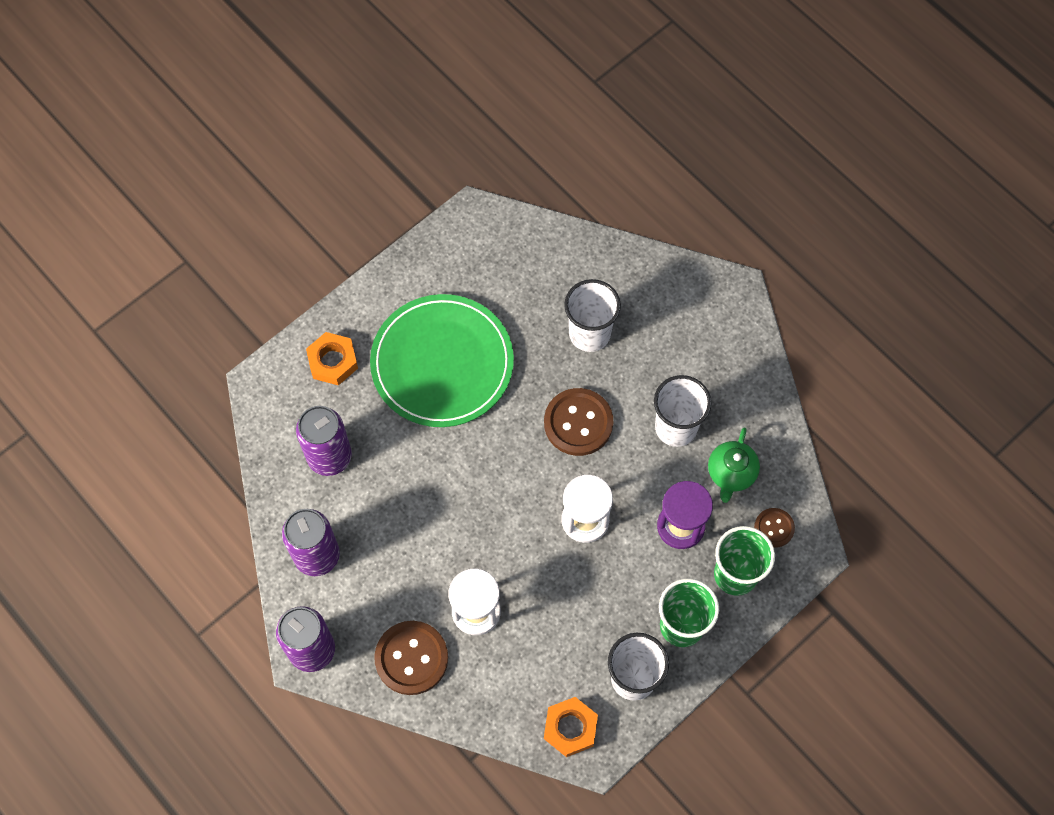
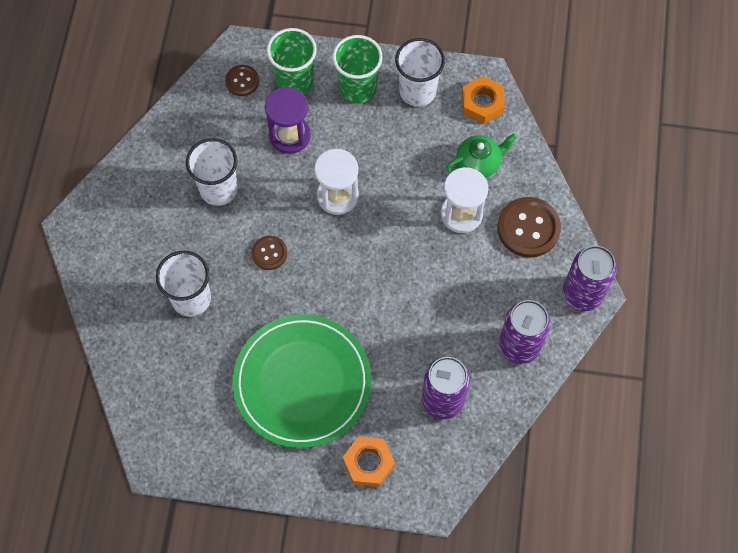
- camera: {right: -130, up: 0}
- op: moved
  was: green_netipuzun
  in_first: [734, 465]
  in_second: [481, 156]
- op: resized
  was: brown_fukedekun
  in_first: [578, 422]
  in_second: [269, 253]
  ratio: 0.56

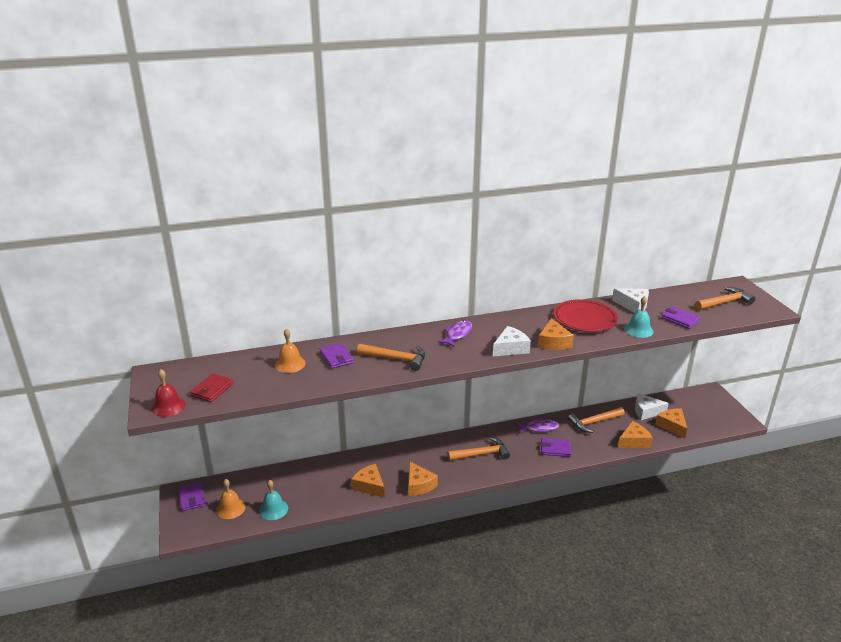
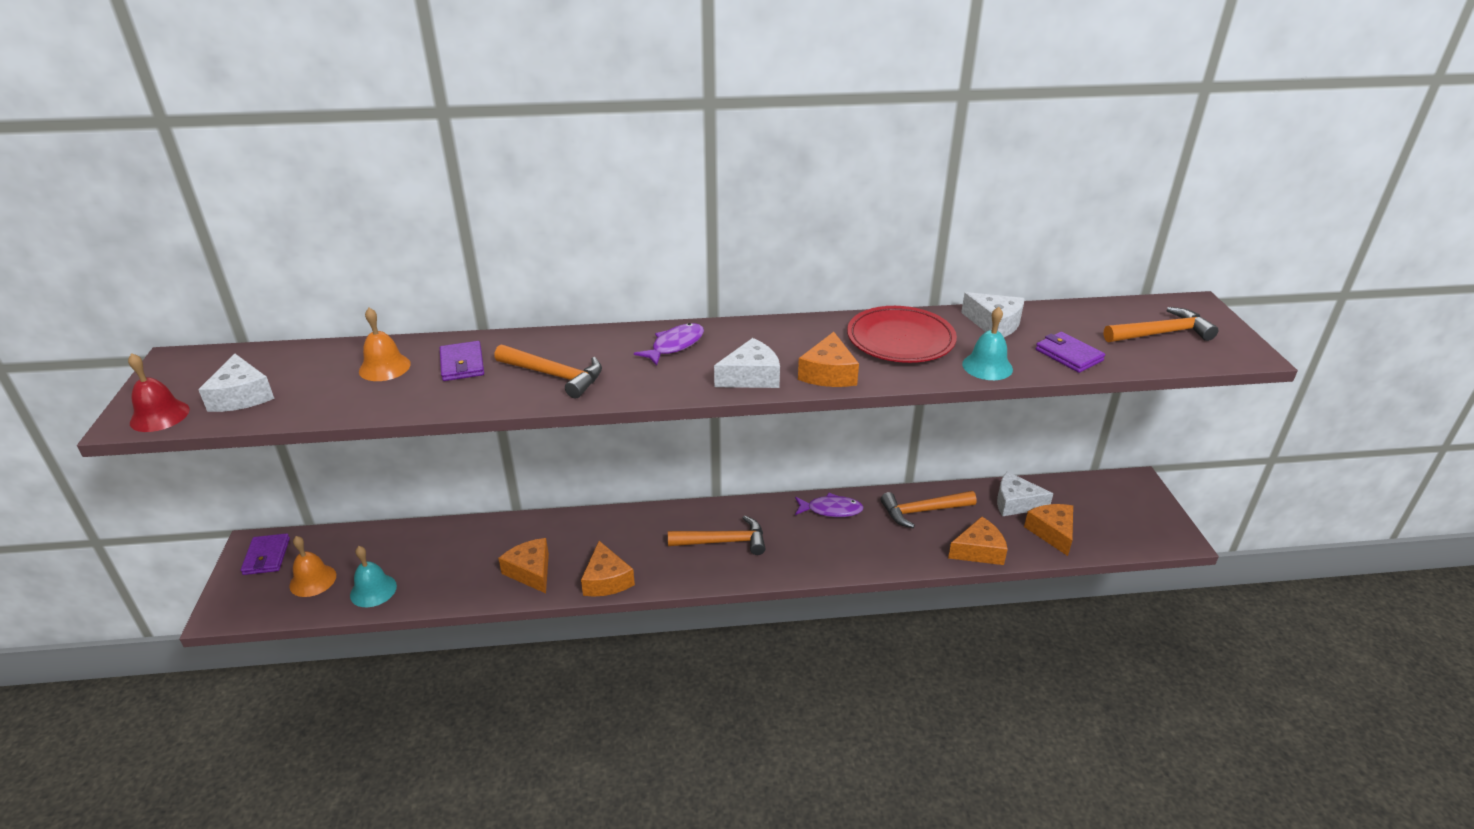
- camera: {right: 10, up: 5}
- op: removed
  was: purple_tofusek
  in_first: [556, 447]
- op: replaced
  was: red_tofusek
  now: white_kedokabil
  in_first: [211, 387]
  in_second: [236, 383]

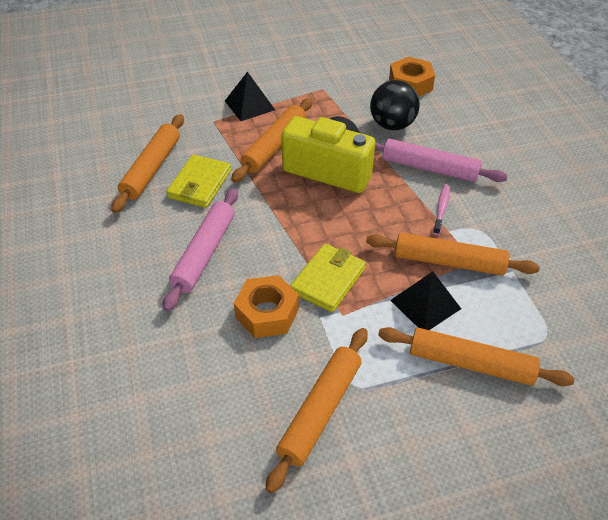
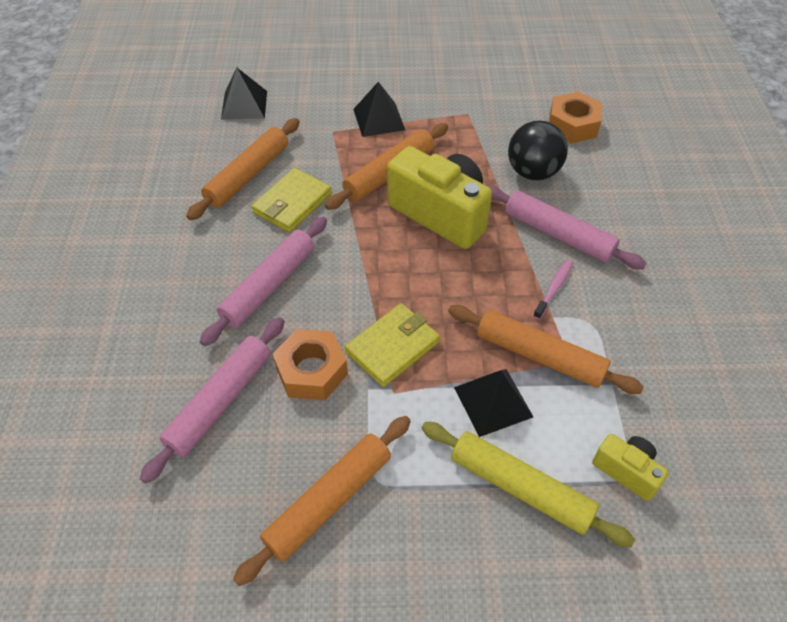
- camera: {right: 15, up: 5}
- op: added
  now: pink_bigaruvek
  in_second: [212, 400]
- op: added
  now: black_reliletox
  in_second: [244, 93]
- op: added
  now: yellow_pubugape
  in_second: [630, 467]
- op: recoloured
  was: orange_bigaruvek
  now: yellow_bigaruvek
  in_first: [476, 356]
  in_second: [528, 484]

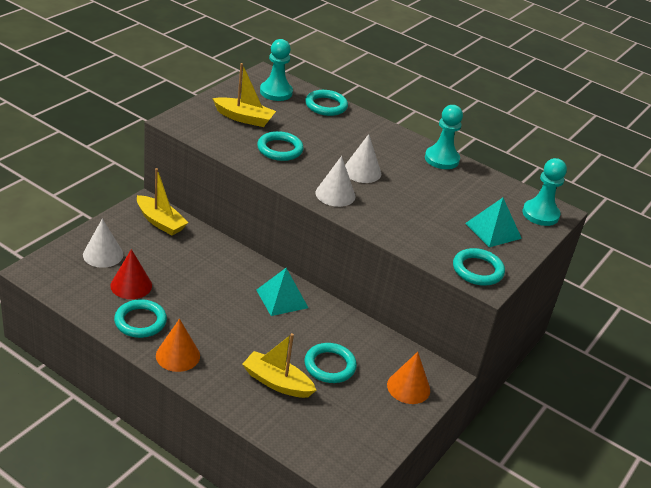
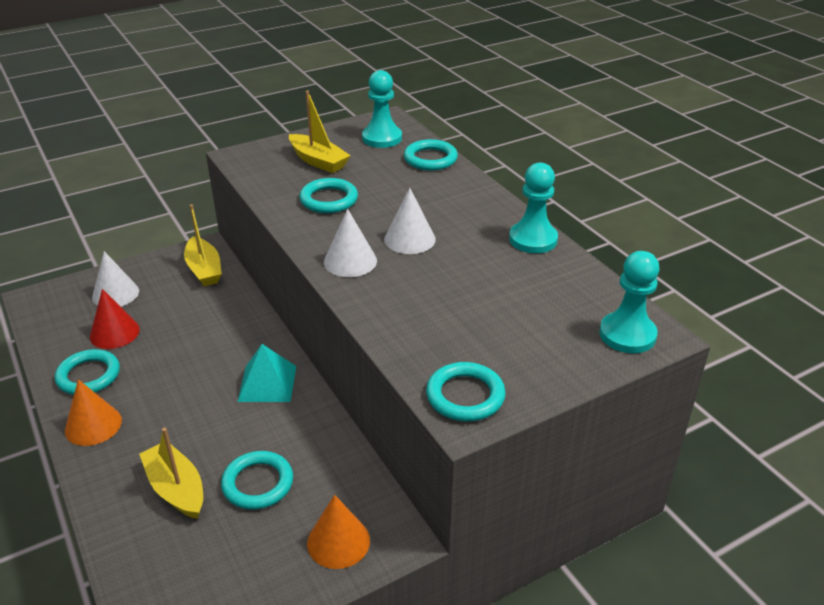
- camera: {right: 30, up: 0}
- op: removed
  was: turquoise_reliletox
  in_first: [493, 222]

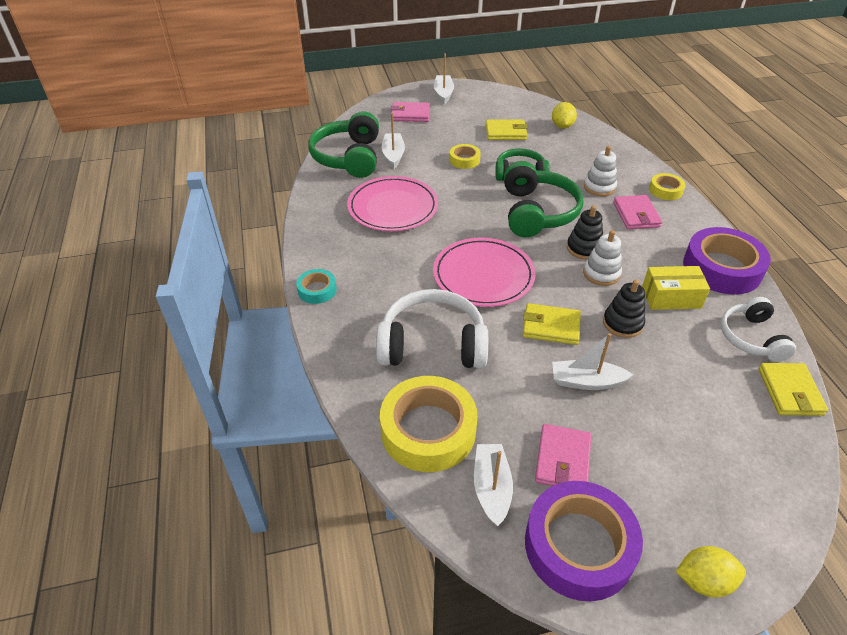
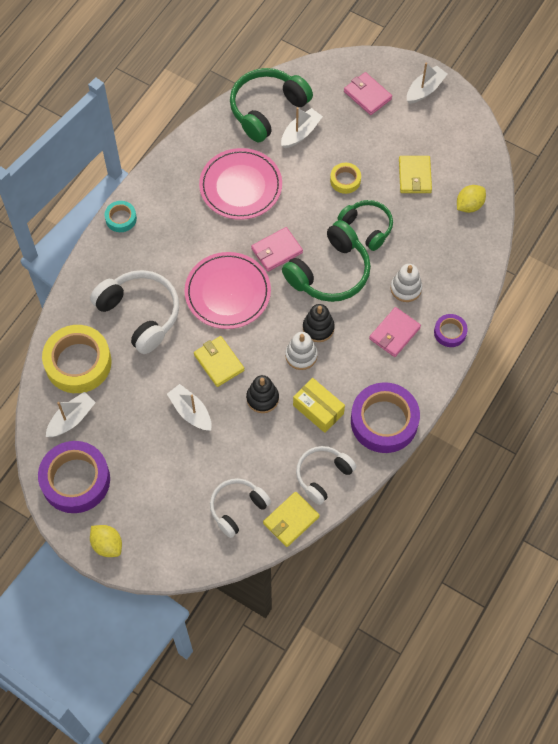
- camera: {right: 45, up: 20}
- op: added
  now: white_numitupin
  in_second: [240, 508]
- op: moved
  was: pink_tofusek
  in_first: [563, 455]
  in_second: [277, 249]
- op: recoloured
  was: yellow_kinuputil
  now: purple_kinuputil
  in_first: [667, 186]
  in_second: [451, 330]
- op: turned
  was: yellow_tofusek
  in_first: [506, 130]
  in_second: [415, 174]
  clockwise: 45

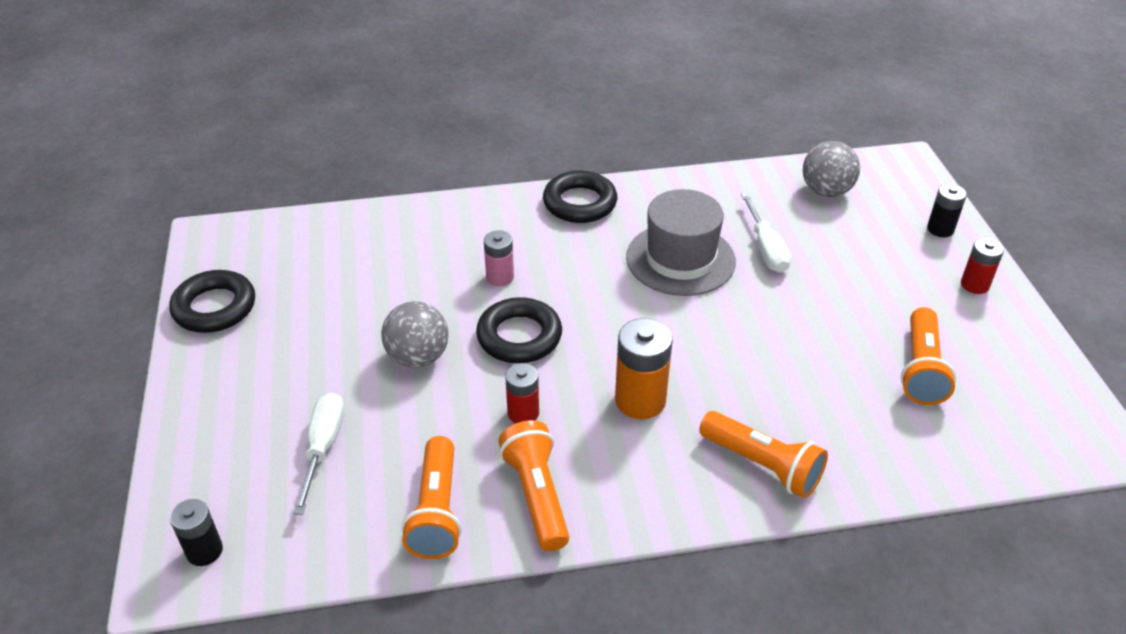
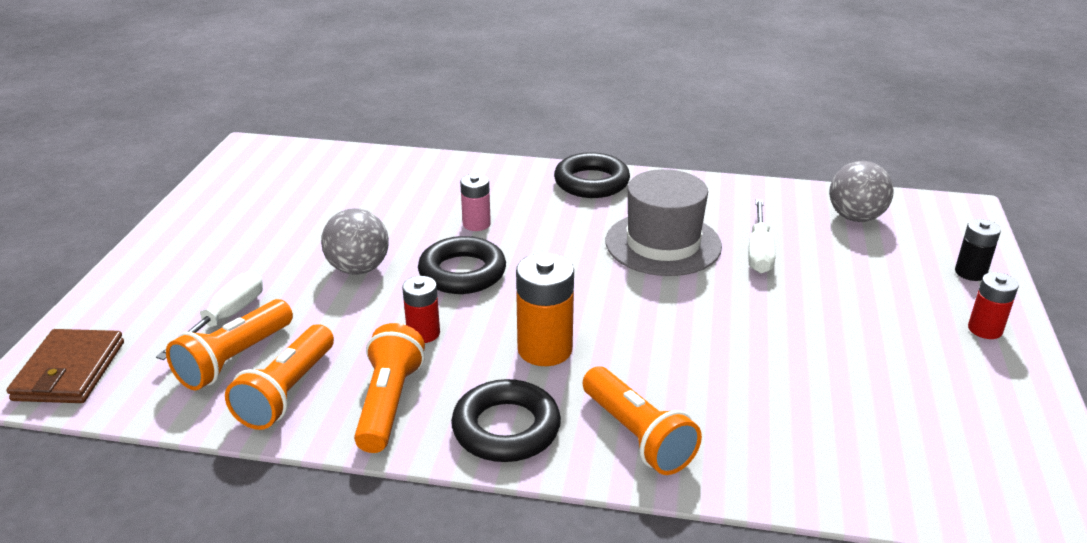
- camera: {right: 20, up: -10}
- op: moved
  was: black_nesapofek
  in_first: [212, 301]
  in_second: [506, 420]
- op: moved
  was: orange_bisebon
  in_first: [928, 356]
  in_second: [229, 344]
- op: replaced
  was: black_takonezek
  now: brown_tofusek
  in_first: [196, 532]
  in_second: [65, 366]

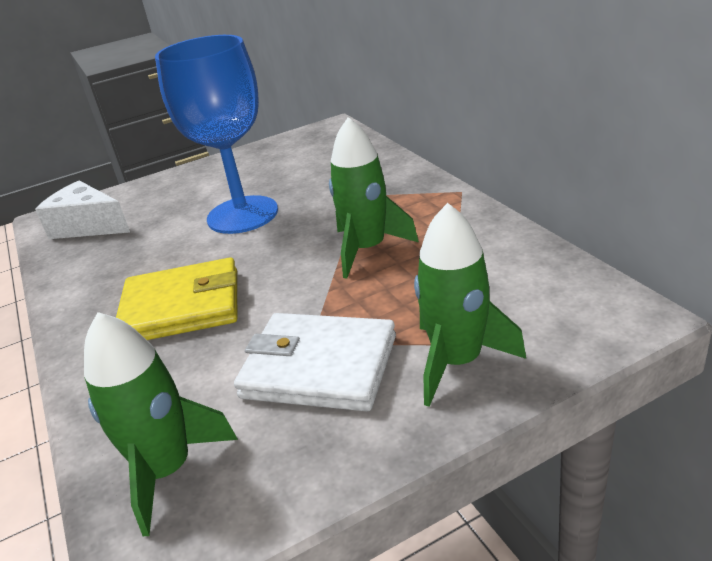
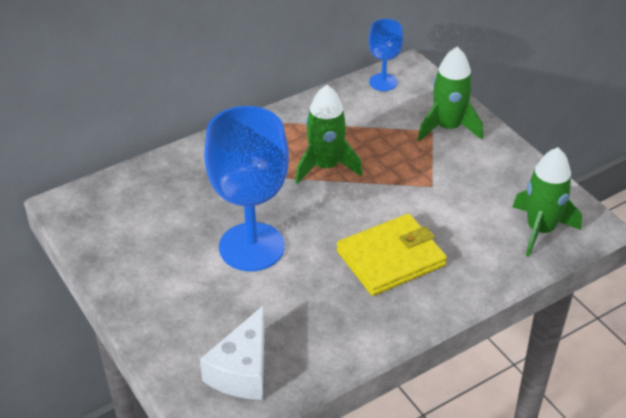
- camera: {right: -100, up: 10}
- op: removed
  was: white_tofusek
  in_first: [315, 362]
- op: added
  now: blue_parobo
  in_second: [386, 55]
- op: turned
  was: yellow_tofusek
  in_first: [176, 298]
  in_second: [392, 255]
  clockwise: 75

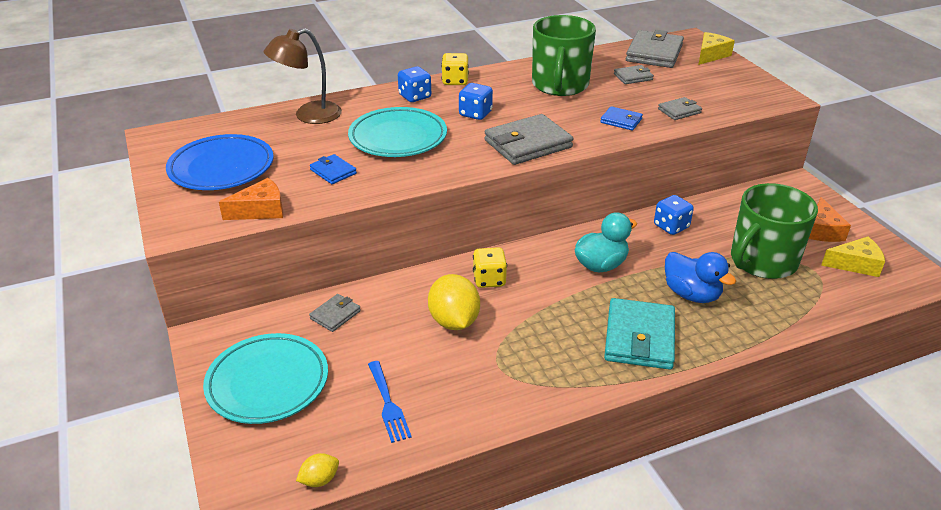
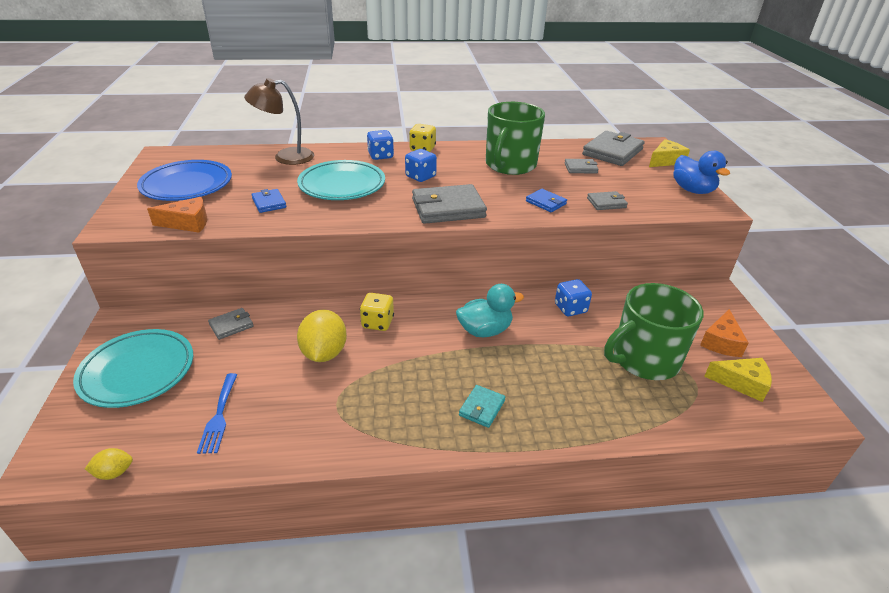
- camera: {right: 15, up: 0}
- op: moved
  was: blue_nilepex
  in_first: [700, 277]
  in_second: [701, 172]
- op: resized
  was: turquoise_tofusek
  in_first: [639, 334]
  in_second: [482, 406]
  ratio: 0.51

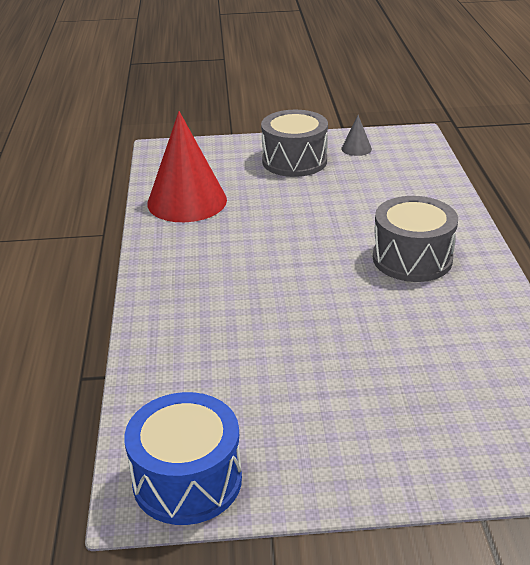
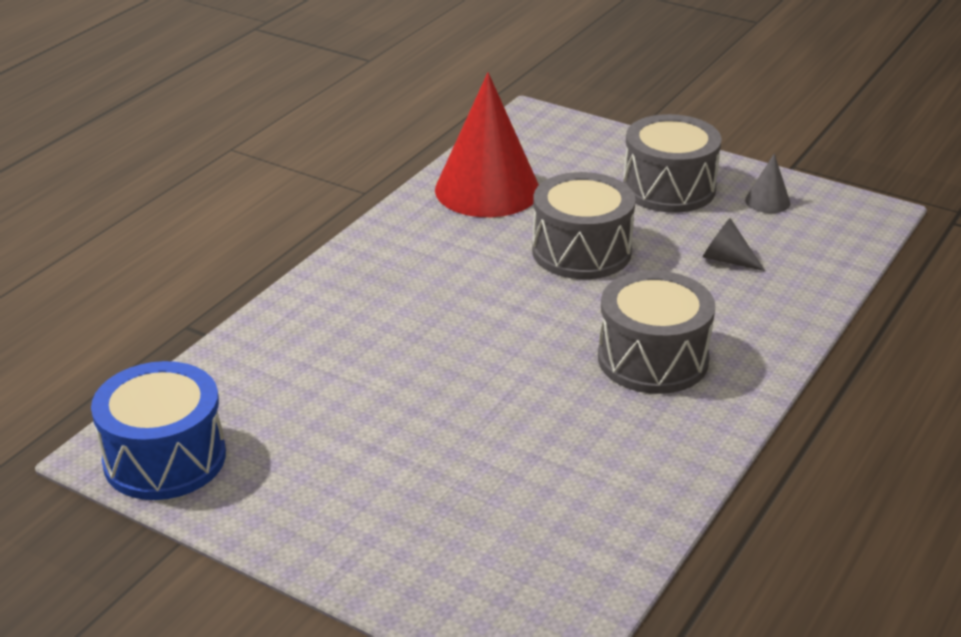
- camera: {right: 35, up: 0}
- op: added
  now: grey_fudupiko
  in_second: [584, 225]
- op: added
  now: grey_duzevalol
  in_second: [734, 244]

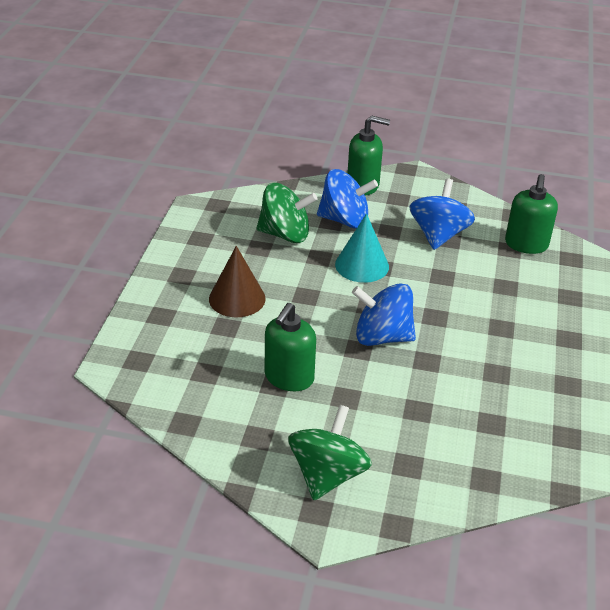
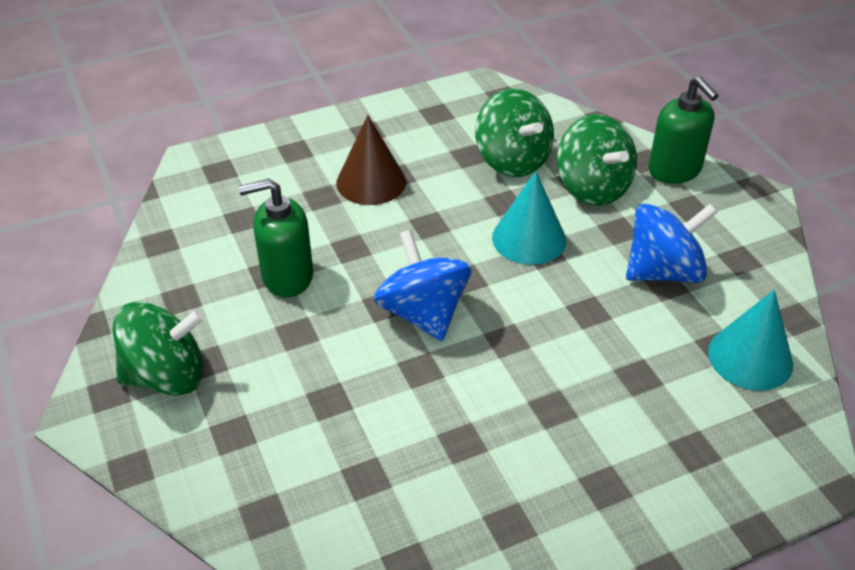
- camera: {right: 55, up: 5}
- op: replaced
  was: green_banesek
  now: turquoise_duzevalol
  in_first: [531, 214]
  in_second: [750, 340]
- op: recoloured
  was: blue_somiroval
  now: green_somiroval
  in_first: [347, 199]
  in_second: [597, 160]

